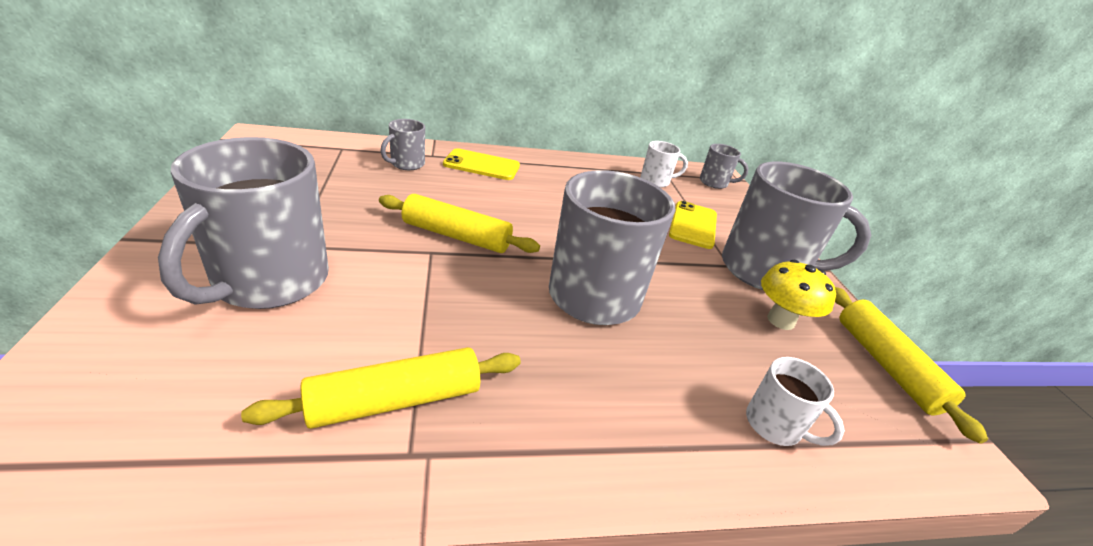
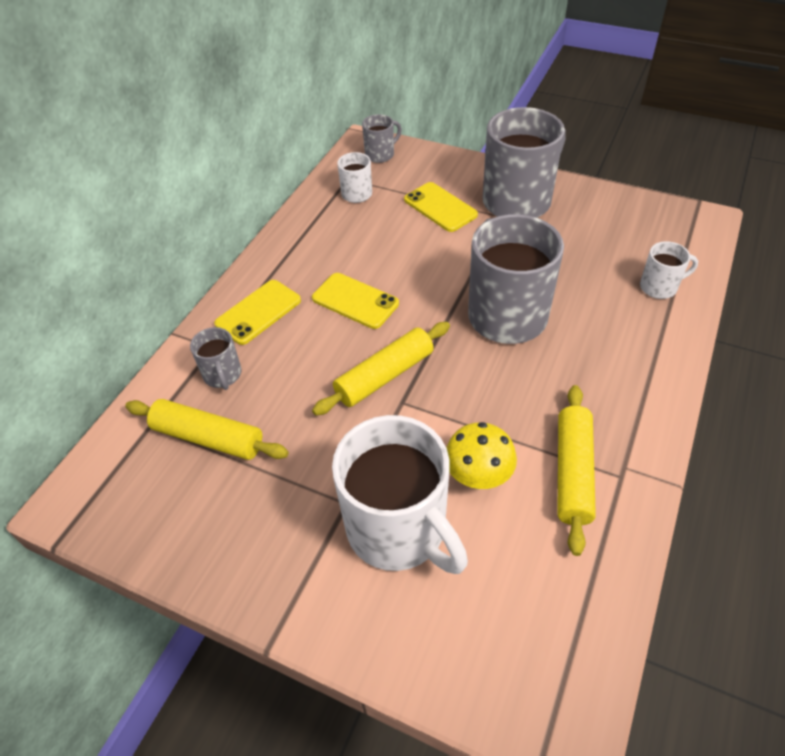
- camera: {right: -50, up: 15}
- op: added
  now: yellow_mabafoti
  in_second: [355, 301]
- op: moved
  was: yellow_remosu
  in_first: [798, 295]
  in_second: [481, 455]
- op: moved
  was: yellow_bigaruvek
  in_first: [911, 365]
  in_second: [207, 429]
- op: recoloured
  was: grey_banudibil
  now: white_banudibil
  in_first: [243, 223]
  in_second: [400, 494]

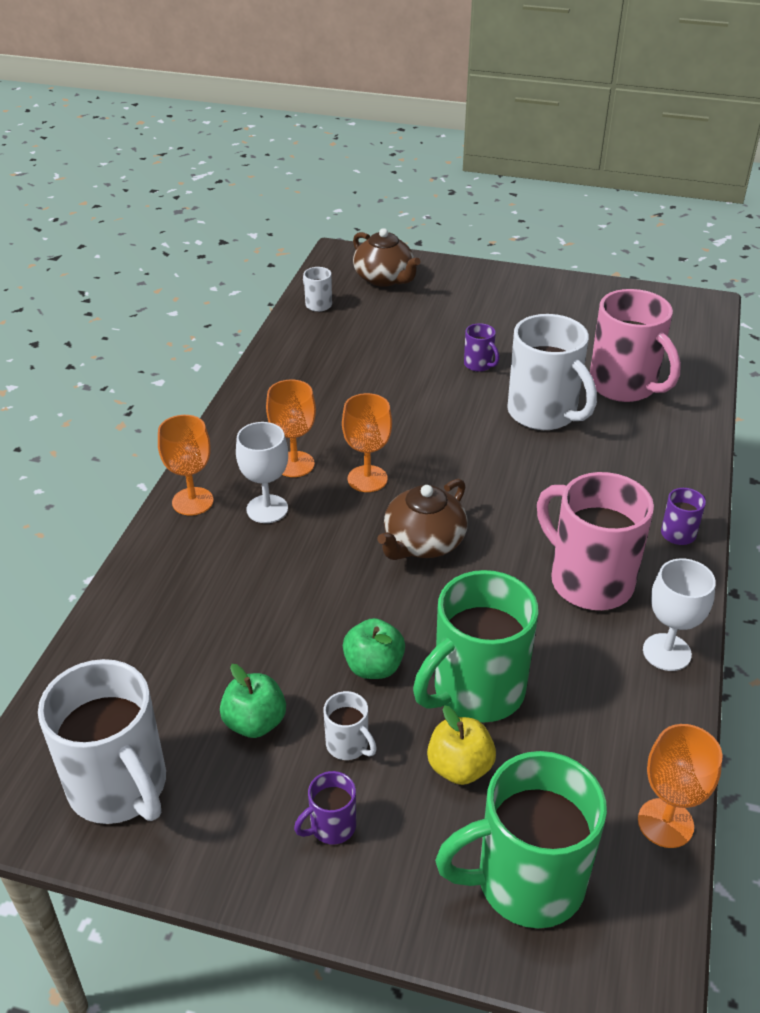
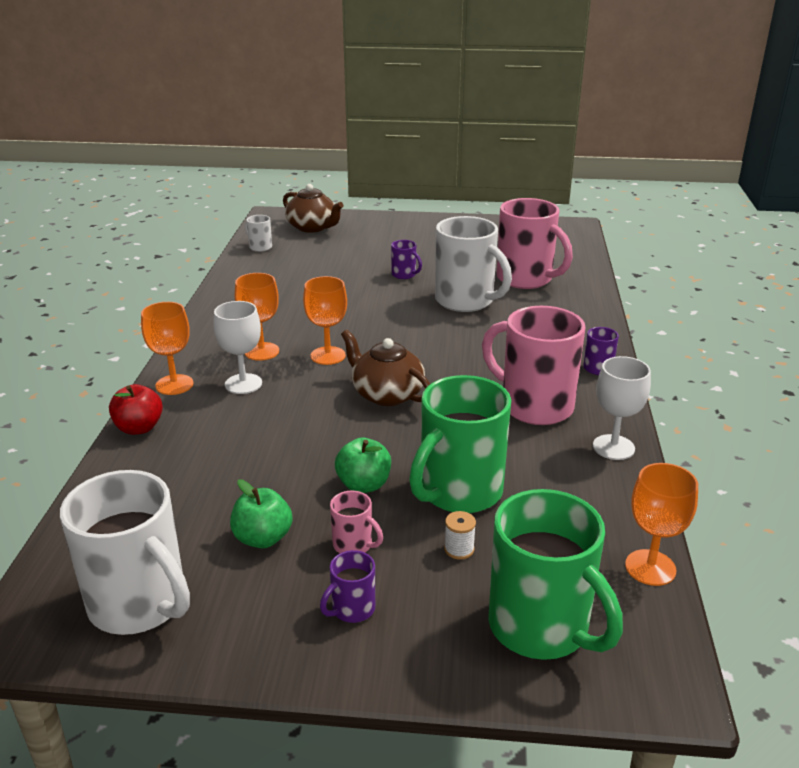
- camera: {right: -10, up: -10}
- op: added
  now: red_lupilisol
  in_second: [136, 409]
- op: replaced
  was: yellow_lupilisol
  now: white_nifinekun
  in_first: [461, 745]
  in_second: [460, 535]
- op: recoloured
  was: white_banudibil
  now: pink_banudibil
  in_first: [350, 725]
  in_second: [356, 522]
- op: turned
  was: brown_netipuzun
  in_first: [422, 519]
  in_second: [385, 368]
  clockwise: 105
- op: turned
  was: green_banudibil
  in_first: [521, 839]
  in_second: [555, 574]
  clockwise: -105

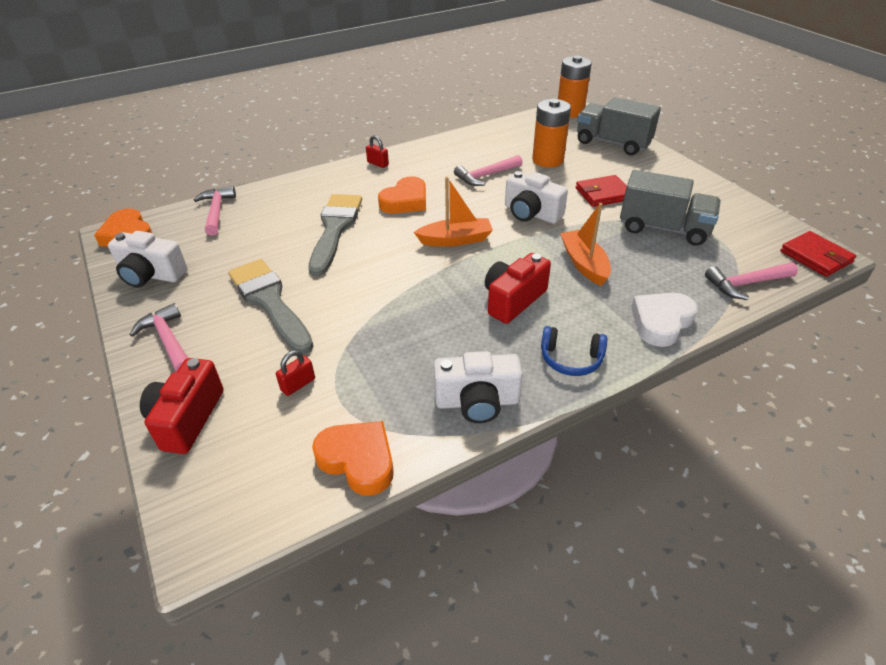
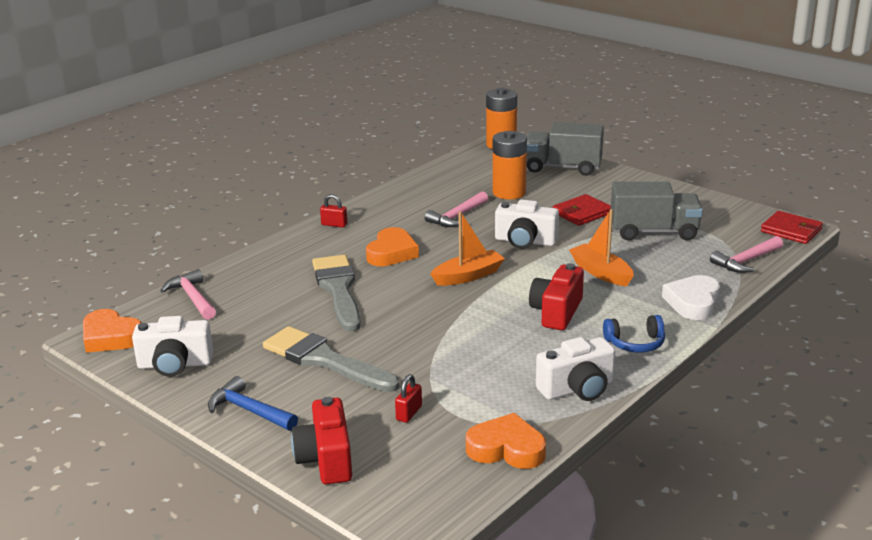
- camera: {right: -20, up: -15}
- op: recoloured
  was: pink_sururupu
  now: blue_sururupu
  in_first: [159, 337]
  in_second: [253, 403]

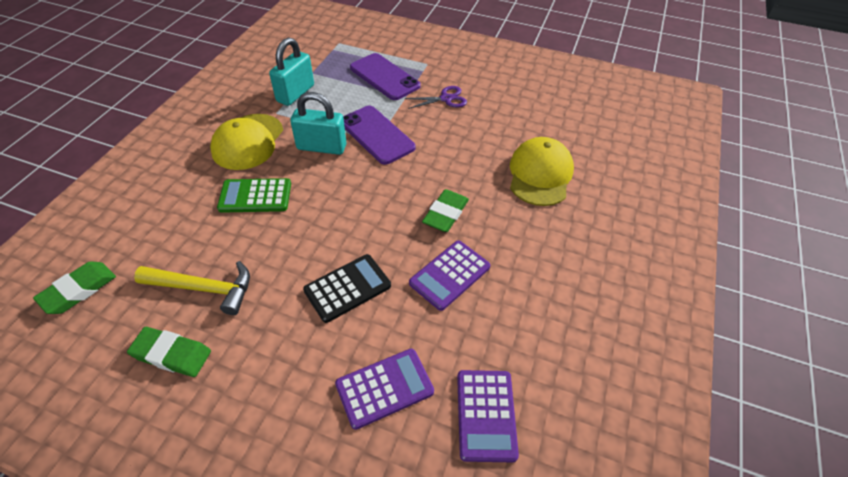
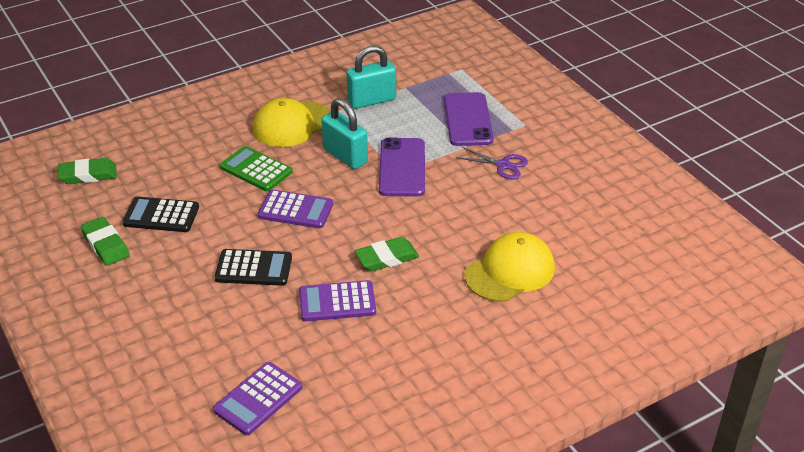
- camera: {right: 40, up: -10}
- op: moved
  was: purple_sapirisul
  in_first: [384, 389]
  in_second: [295, 209]
- op: replaced
  was: yellow_sururupu
  now: black_sapirisul
  in_first: [192, 288]
  in_second: [160, 214]

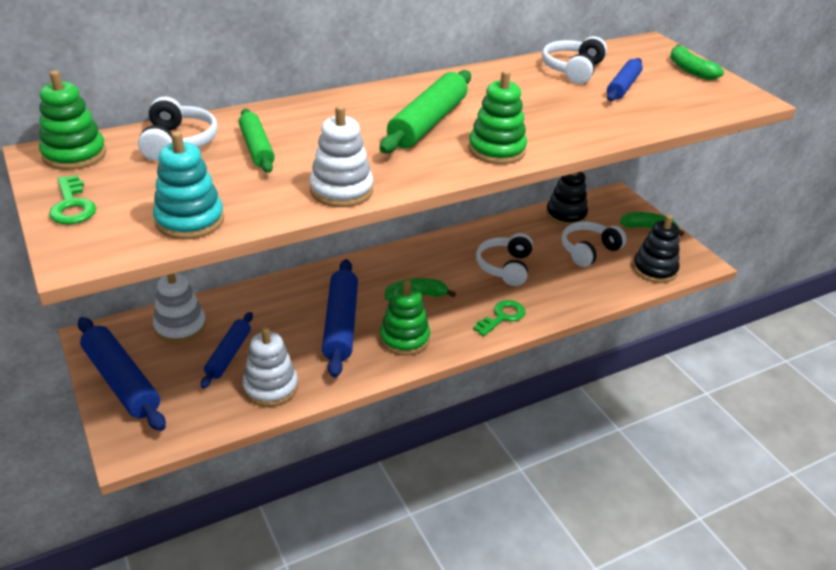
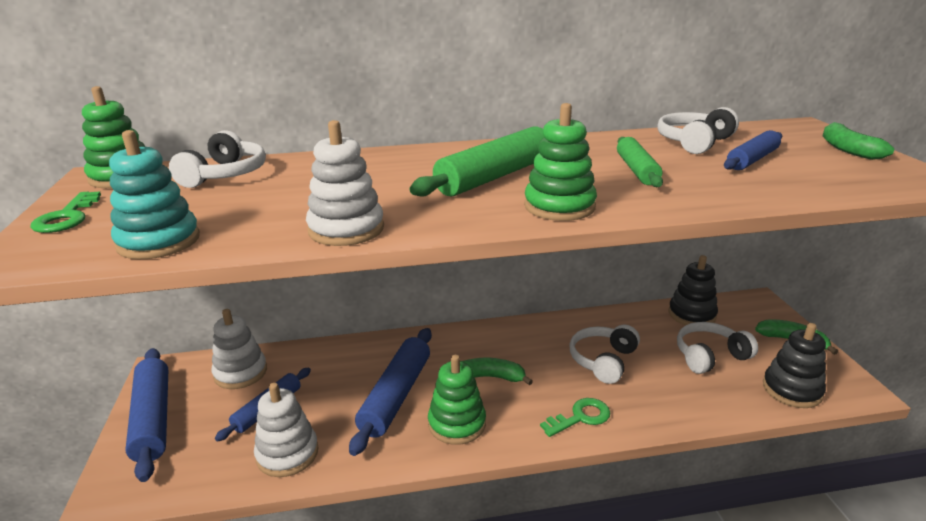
- camera: {right: 20, up: -10}
- op: moved
  was: green_bigaruvek
  in_first: [257, 141]
  in_second: [640, 162]

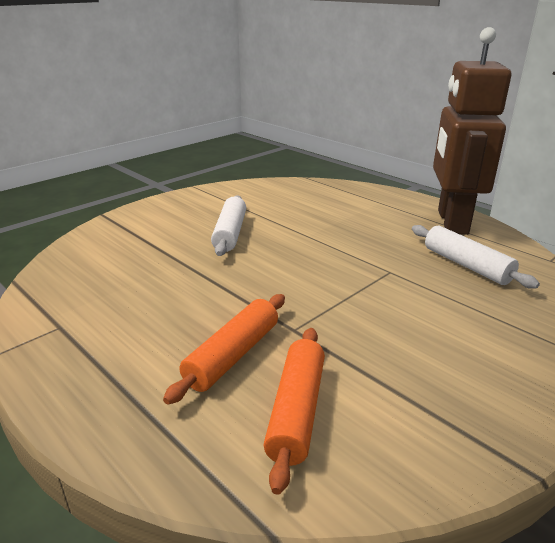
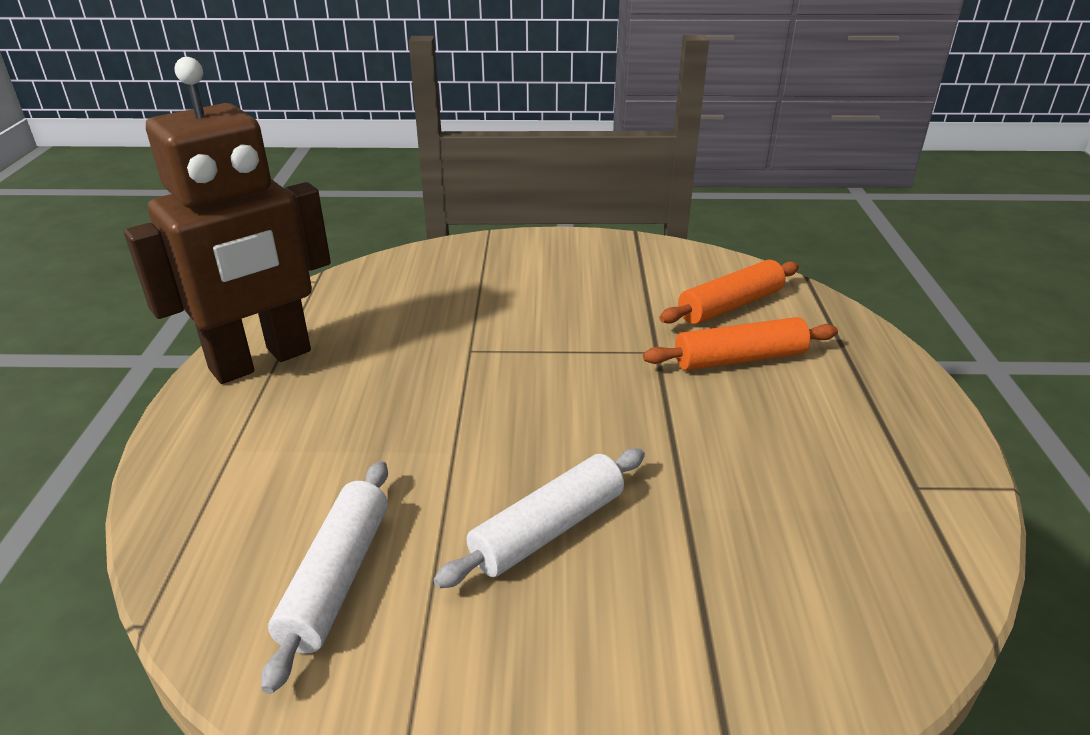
- camera: {right: -135, up: 5}
- op: moved
  was: white_bigaruvek
  in_first: [476, 256]
  in_second: [324, 577]

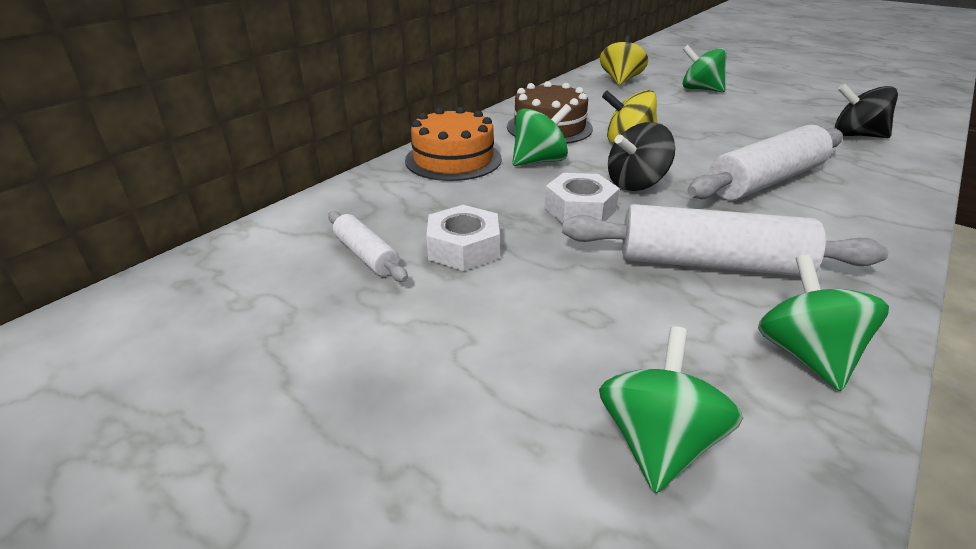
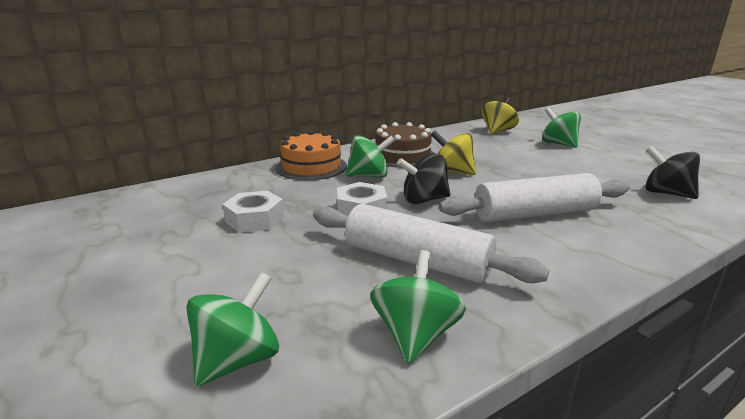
- camera: {right: 20, up: -10}
- op: removed
  was: white_bigaruvek
  in_first: [368, 246]

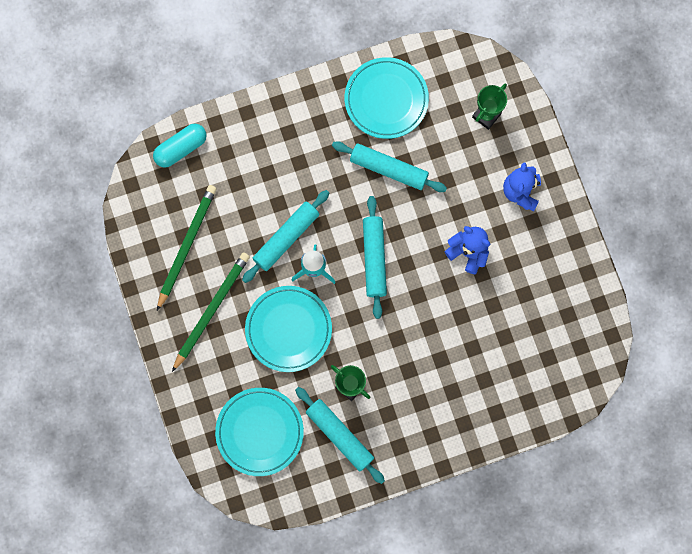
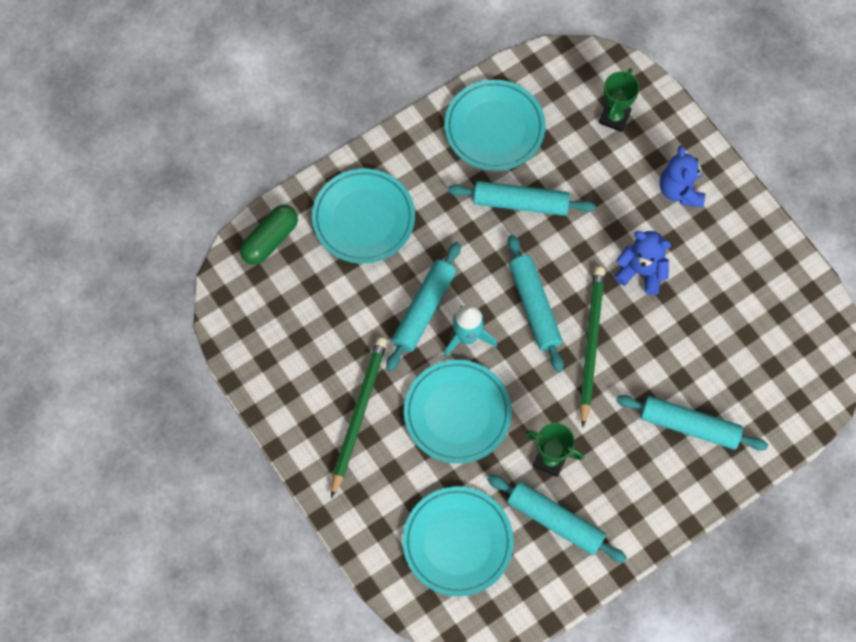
- camera: {right: -15, up: -10}
- op: added
  now: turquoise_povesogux
  in_second: [363, 216]
- op: added
  now: turquoise_bigaruvek
  in_second: [692, 423]
- op: moved
  was: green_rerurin
  in_first: [187, 248]
  in_second: [592, 347]
- op: recoloured
  was: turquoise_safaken
  now: green_safaken
  in_first: [180, 146]
  in_second: [269, 235]

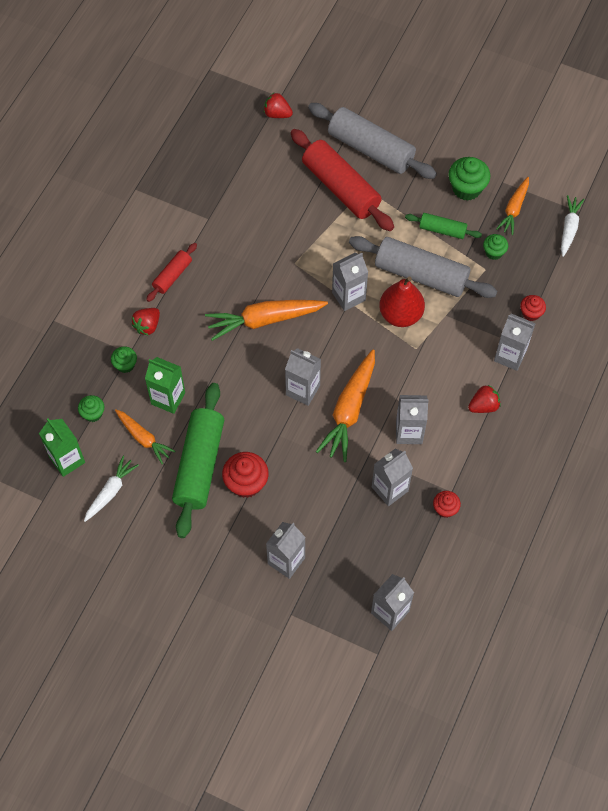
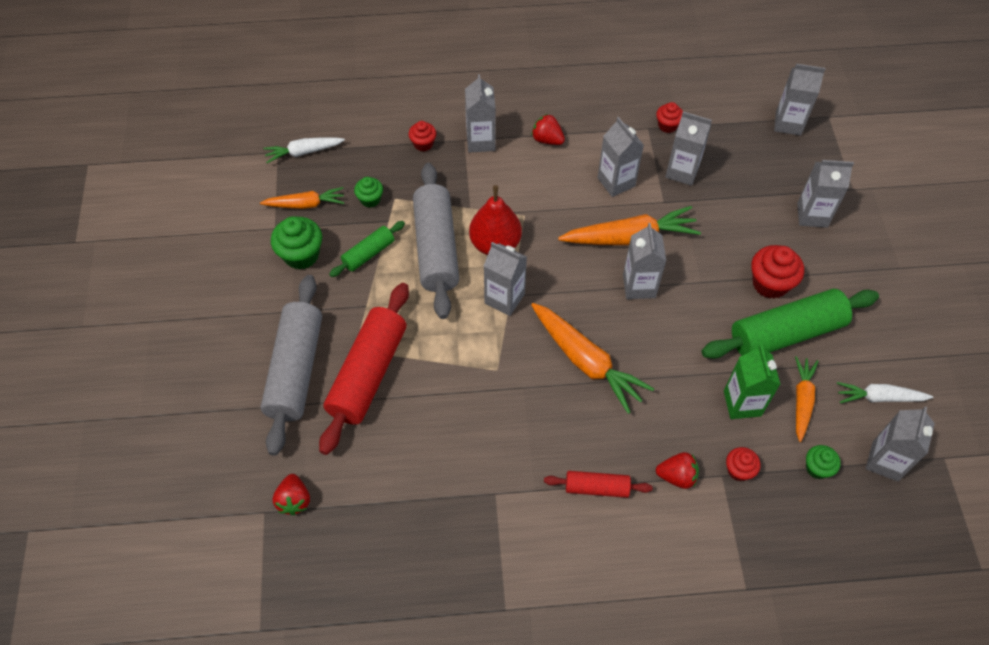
- camera: {right: -120, up: -5}
- op: recoloured
  was: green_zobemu
  now: grey_zobemu
  in_first: [62, 447]
  in_second: [900, 444]
- op: recoloured
  was: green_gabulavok
  now: red_gabulavok
  in_first: [124, 359]
  in_second: [743, 464]
- op: turned
  was: green_bigaruvek
  in_first: [443, 226]
  in_second: [367, 249]
  clockwise: 60

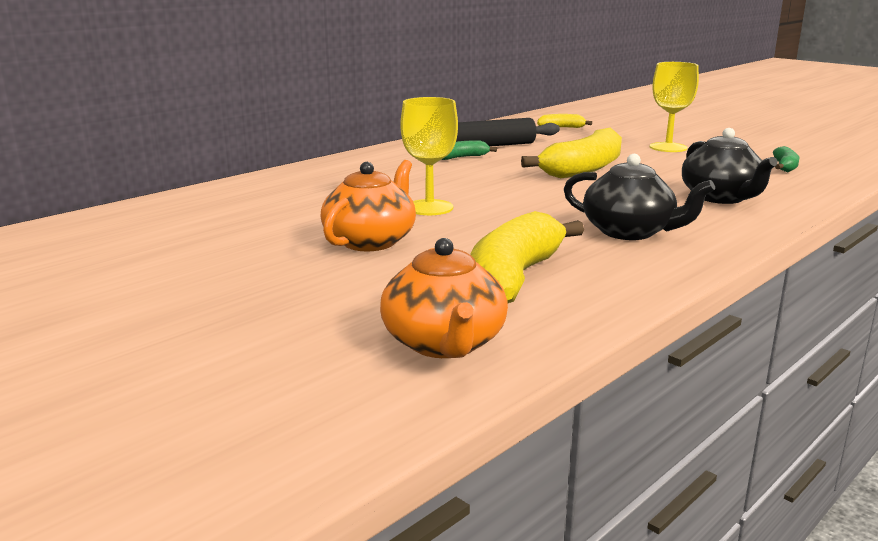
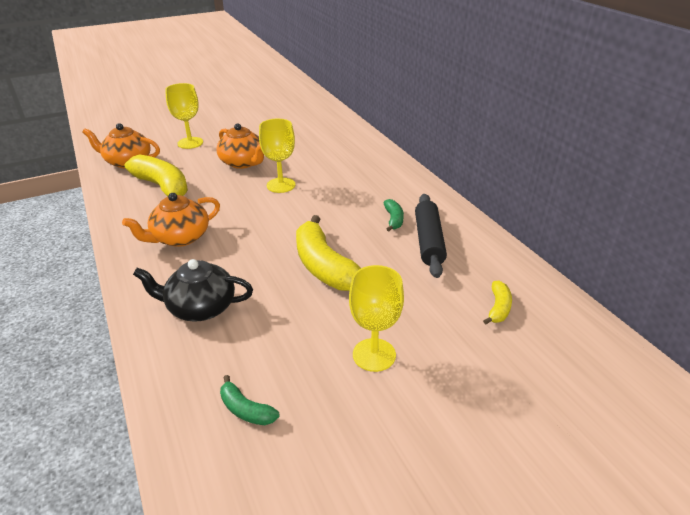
- camera: {right: 110, up: 15}
- op: added
  now: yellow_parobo
  in_second: [184, 116]
- op: recoloured
  was: black_netipuzun
  now: orange_netipuzun
  in_first: [639, 197]
  in_second: [171, 220]

